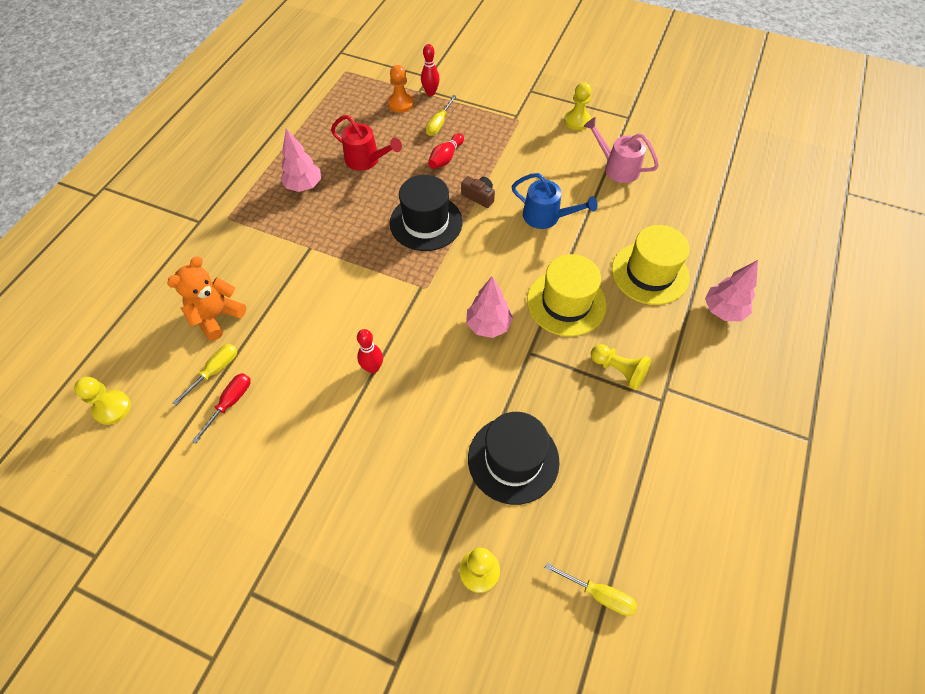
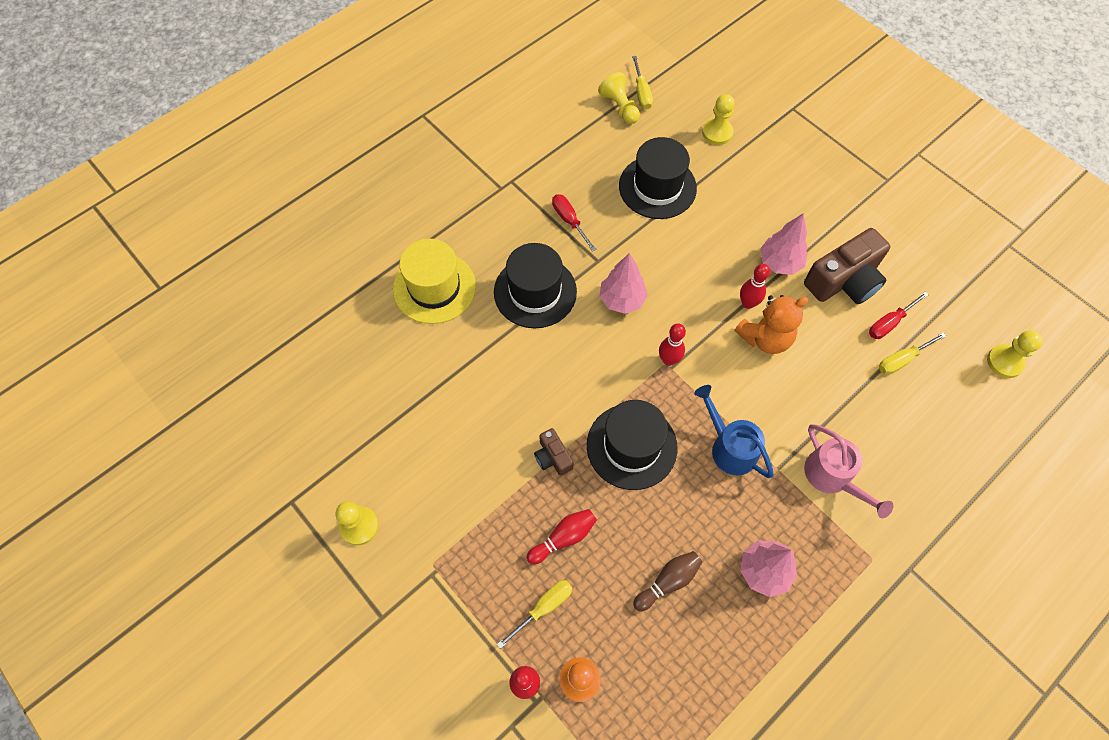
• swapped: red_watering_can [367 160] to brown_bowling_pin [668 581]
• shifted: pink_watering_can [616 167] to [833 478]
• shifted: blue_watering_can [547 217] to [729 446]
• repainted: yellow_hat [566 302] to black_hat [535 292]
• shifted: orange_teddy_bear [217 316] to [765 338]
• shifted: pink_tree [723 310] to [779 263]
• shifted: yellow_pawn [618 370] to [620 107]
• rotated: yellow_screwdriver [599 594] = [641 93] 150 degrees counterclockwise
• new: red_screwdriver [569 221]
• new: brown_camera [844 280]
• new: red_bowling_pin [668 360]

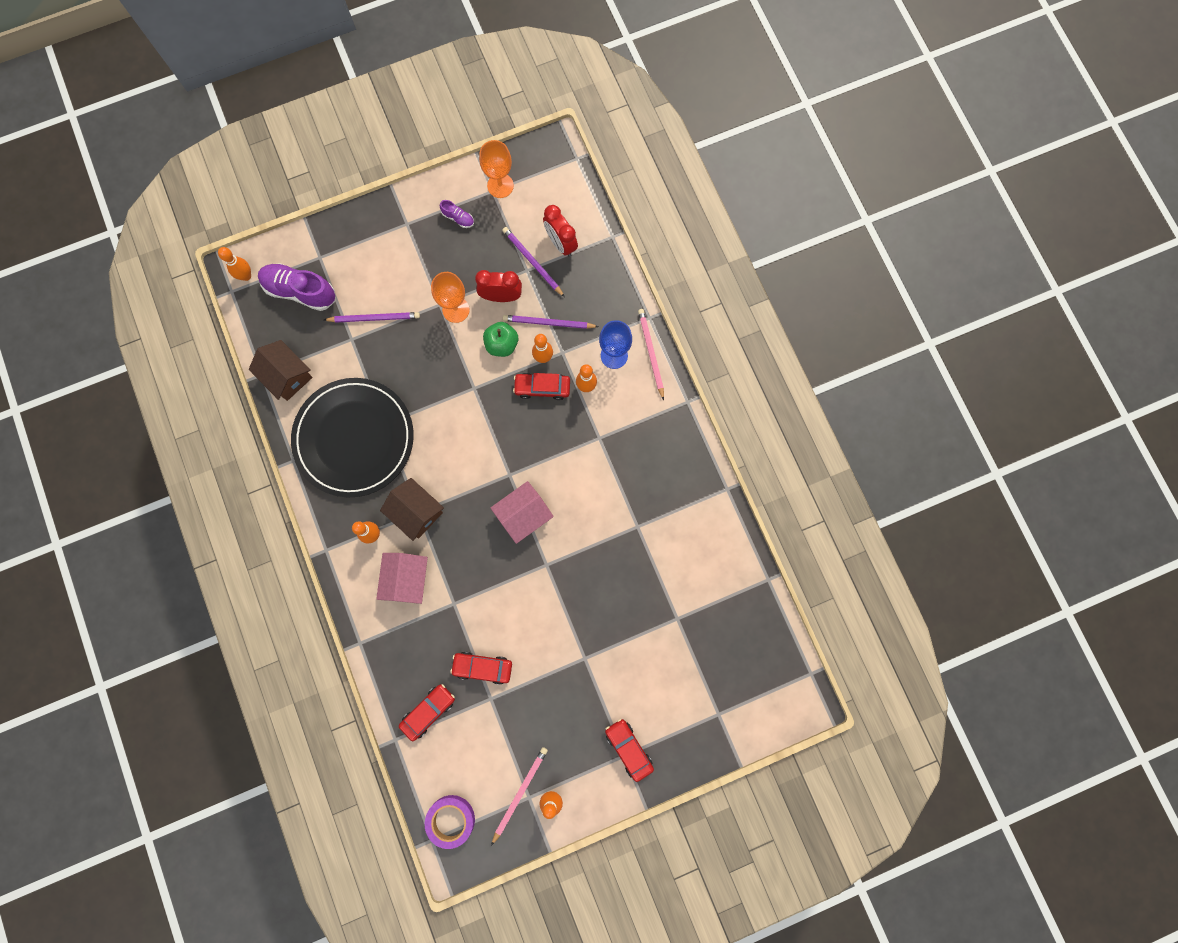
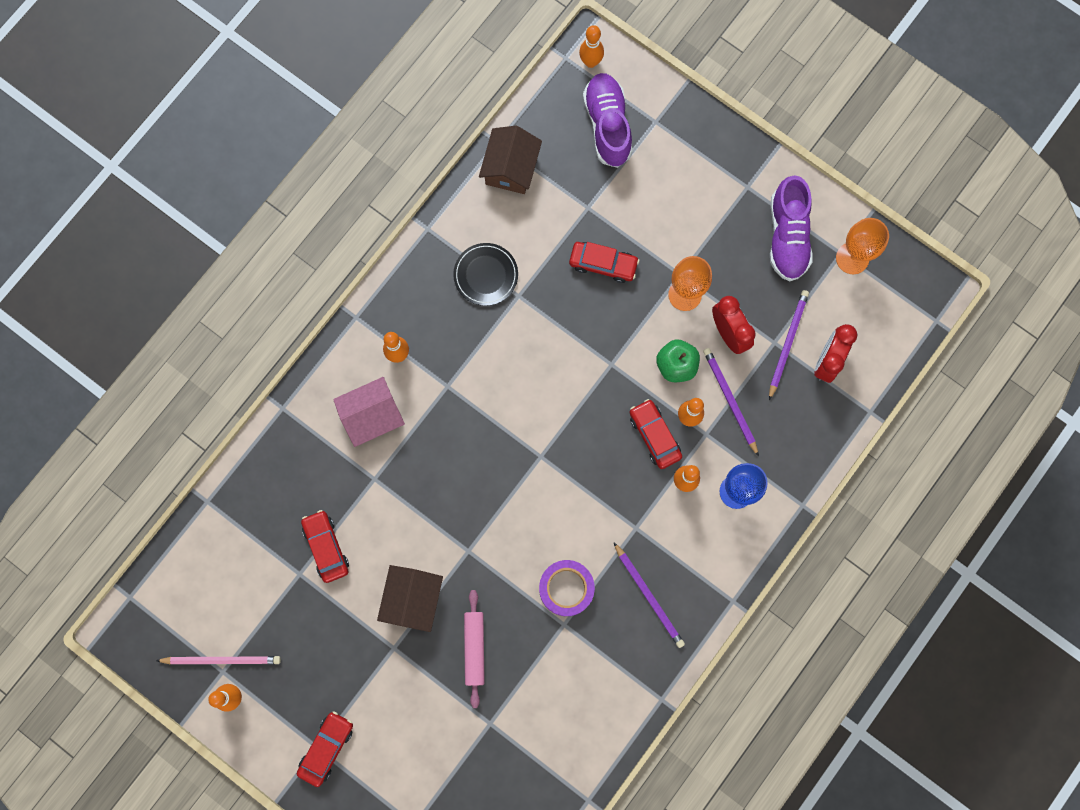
• scaled: purple_shoe [458 218] = [787 236] x2.16
• gone: pink_pencil [651 353]
• shifted: purple_pencil [374 318] to [649 596]
• scaled: black_plate [354 438] = [486 275] x0.45
• shifted: brown_house [416 512] to [412 599]
• gone: pink_house [523 515]
• shifted: red_car [428 711] to [603 264]
• shifted: purple_tape [451 820] to [566 588]
• new: pink_rolling_pin [474 648]

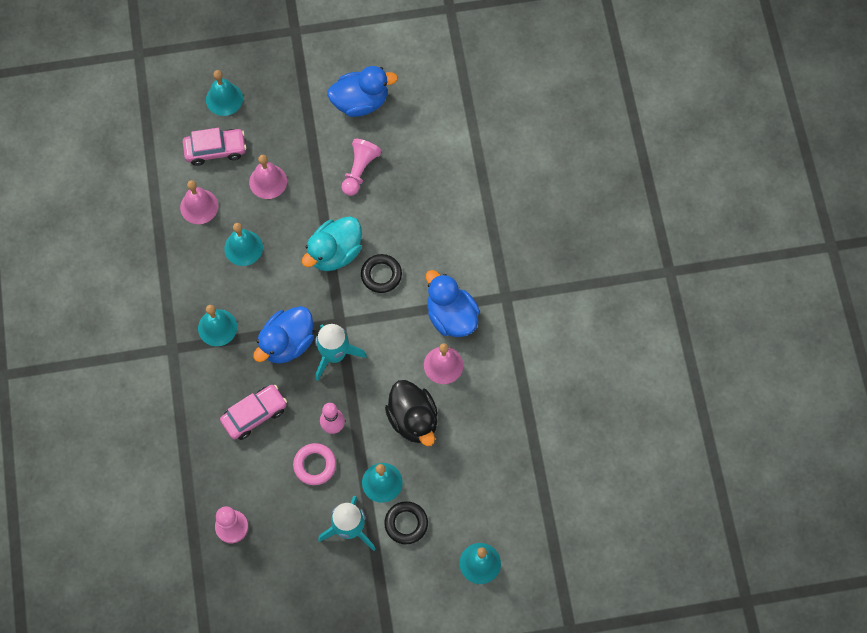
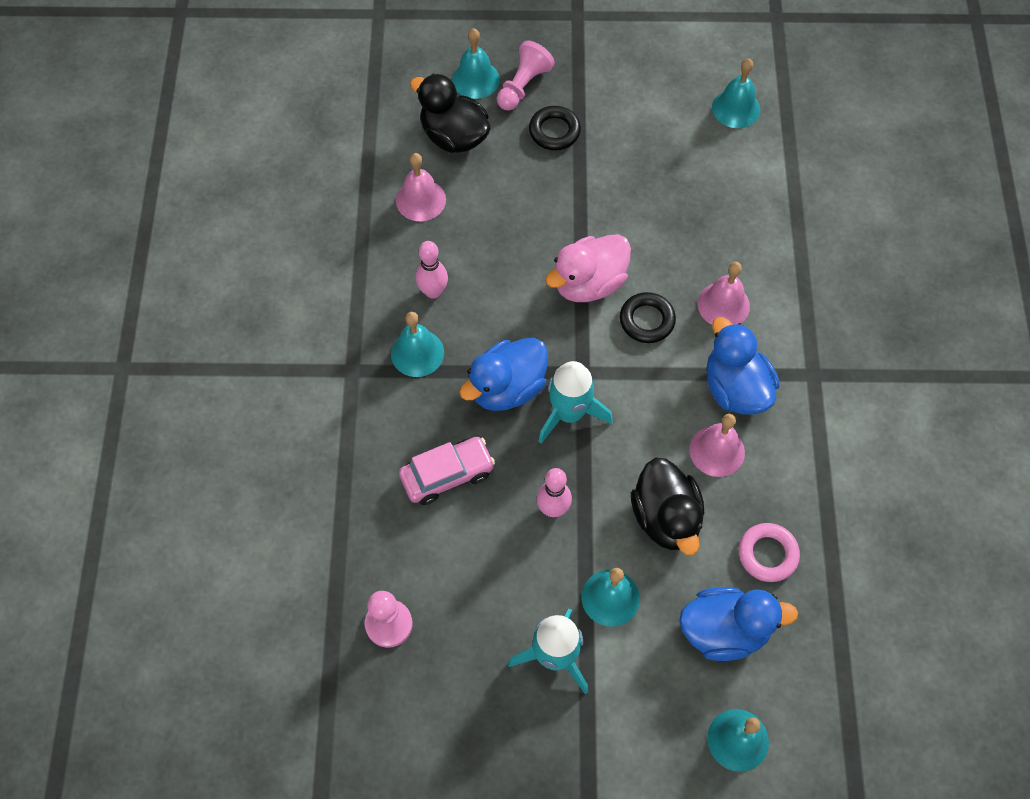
• shifted: blue_duck [360 102] to [724 630]
• swapped: pink_car [215 150] to black_duck [454 136]
• shifted: pink_pawn [359 170] to [523 86]
• shifted: pink_bell [268 181] to [723 305]
• repainted: turquoise_duck [335 253] to pink_duck [588 283]
• shifted: turquoise_bell [243 248] to [736 108]
• shifted: pink_ring [315 465] to [767 554]
• shifted: black_ring [406 523] to [554 131]
• new: pink_bowling_pin [433 291]

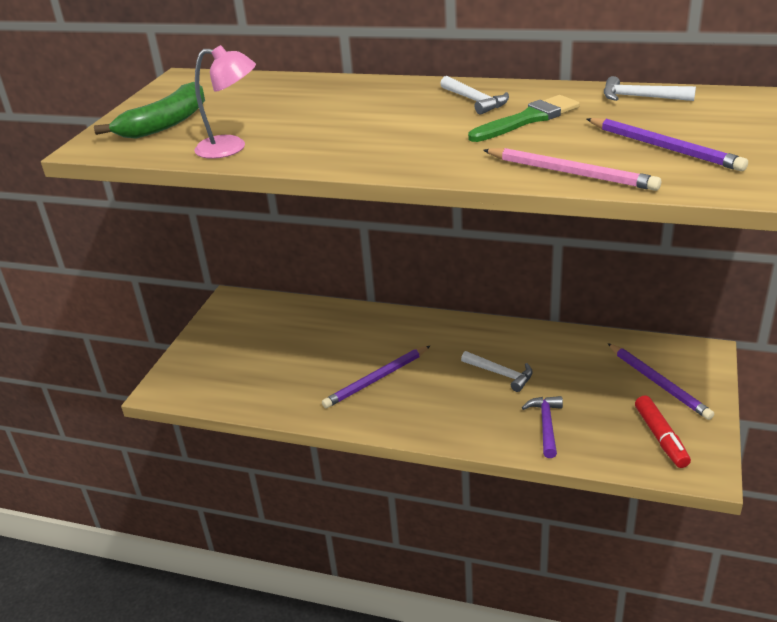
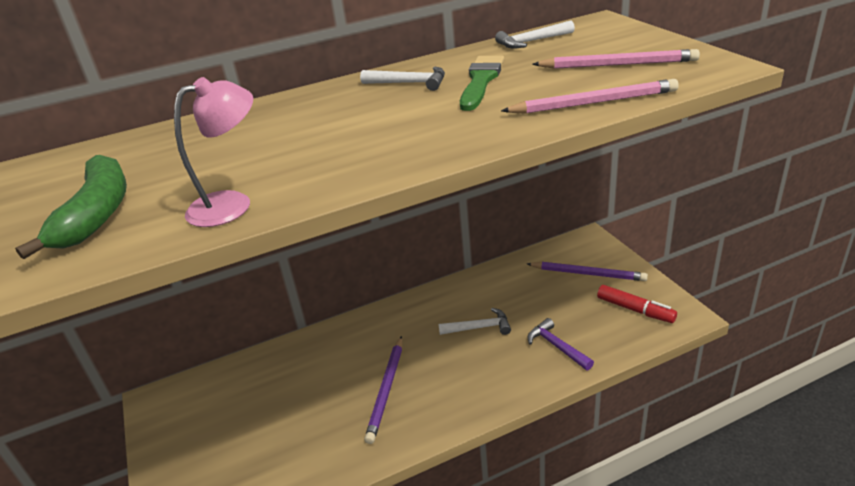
• repainted: purple_pencil [664 147] to pink_pencil [617 64]

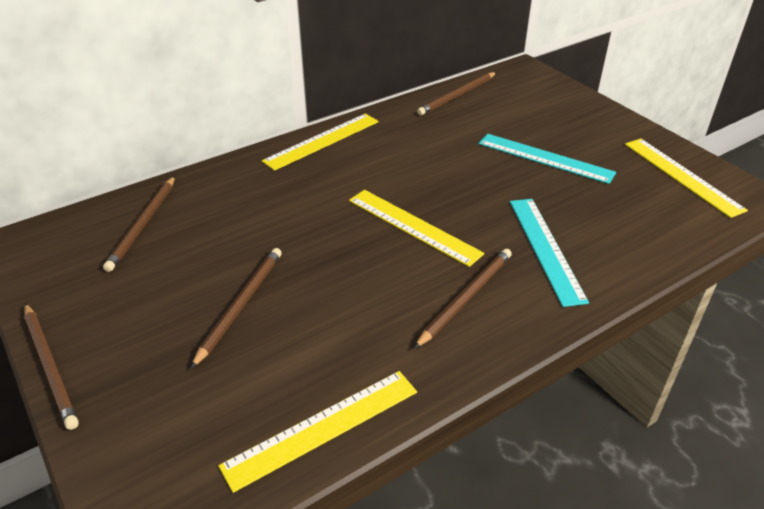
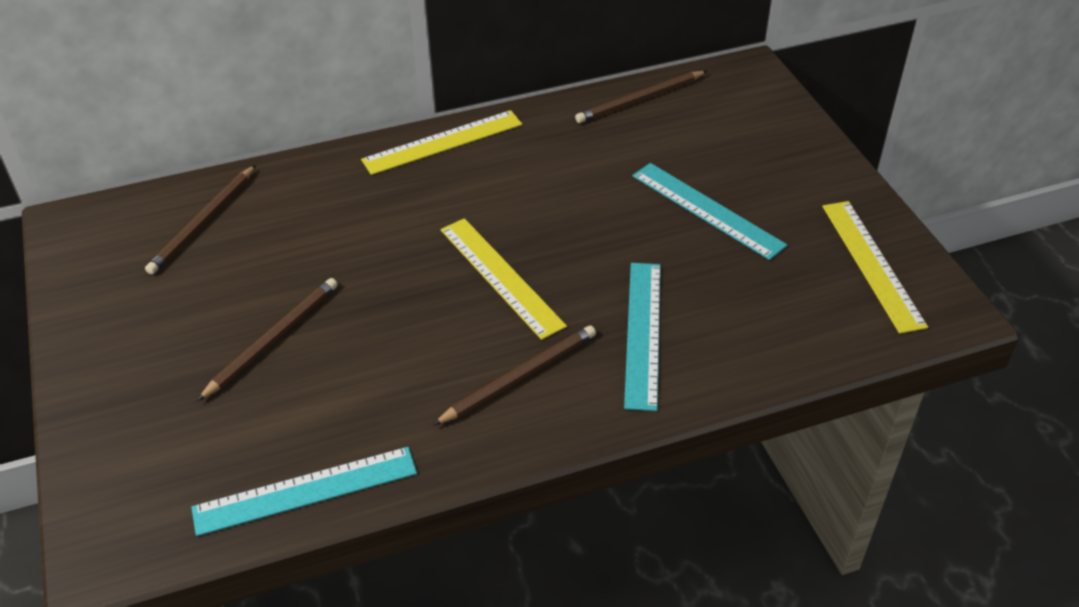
• gone: brown_pencil [50 366]
• repainted: yellow_ruler [322 428] to turquoise_ruler [305 491]

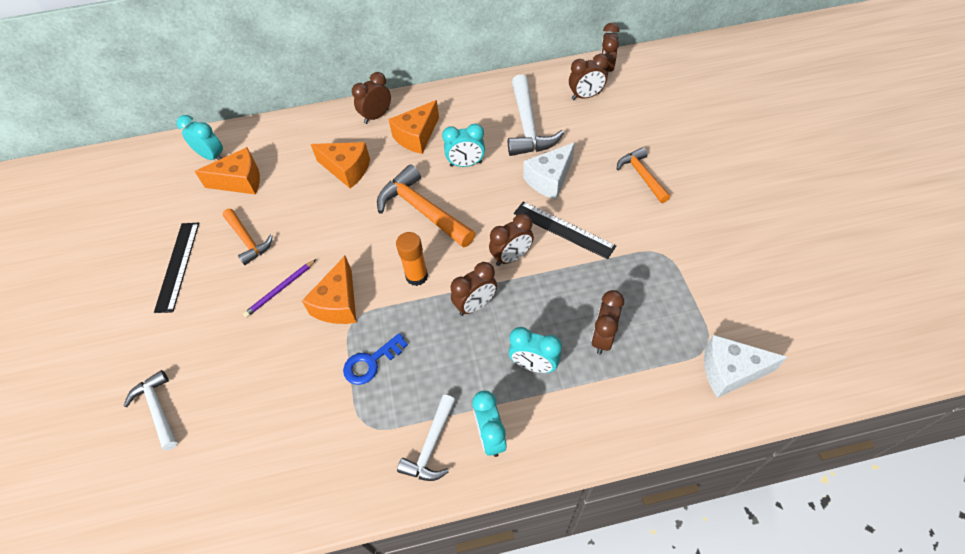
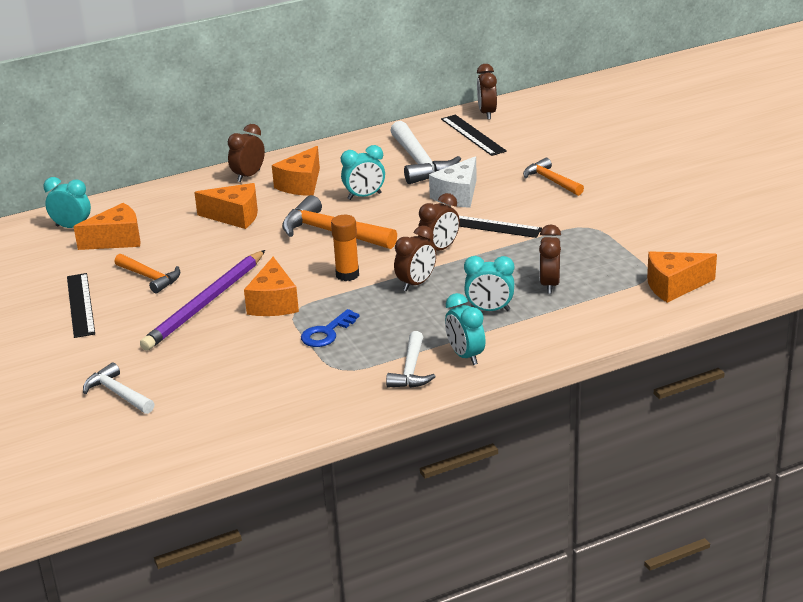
• swapped: brown_clock [585 96] to black_ruler [473 135]
• scaled: purple_pencil [280 289] = [206 303] x2.10
• repainted: white_cheese [730 371] to orange_cheese [674 286]

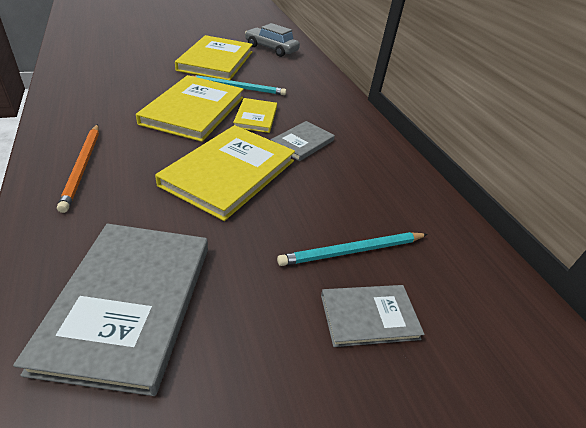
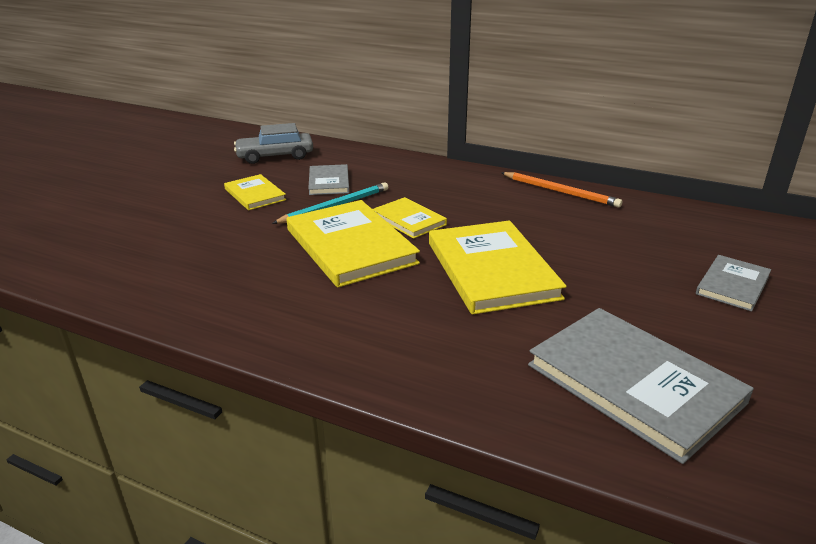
• scaled: yellow_book [216 61] = [255 194] x0.54
• shifted: grey_book [302 142] to [329 182]
• shifted: orange_pencil [82 167] to [560 192]
• gone: turquoise_pencil [352 251]

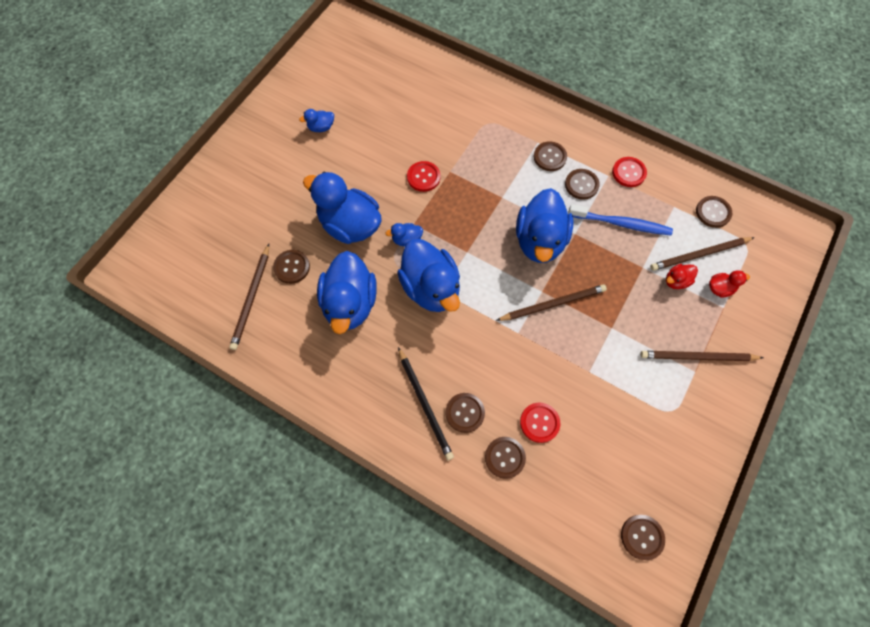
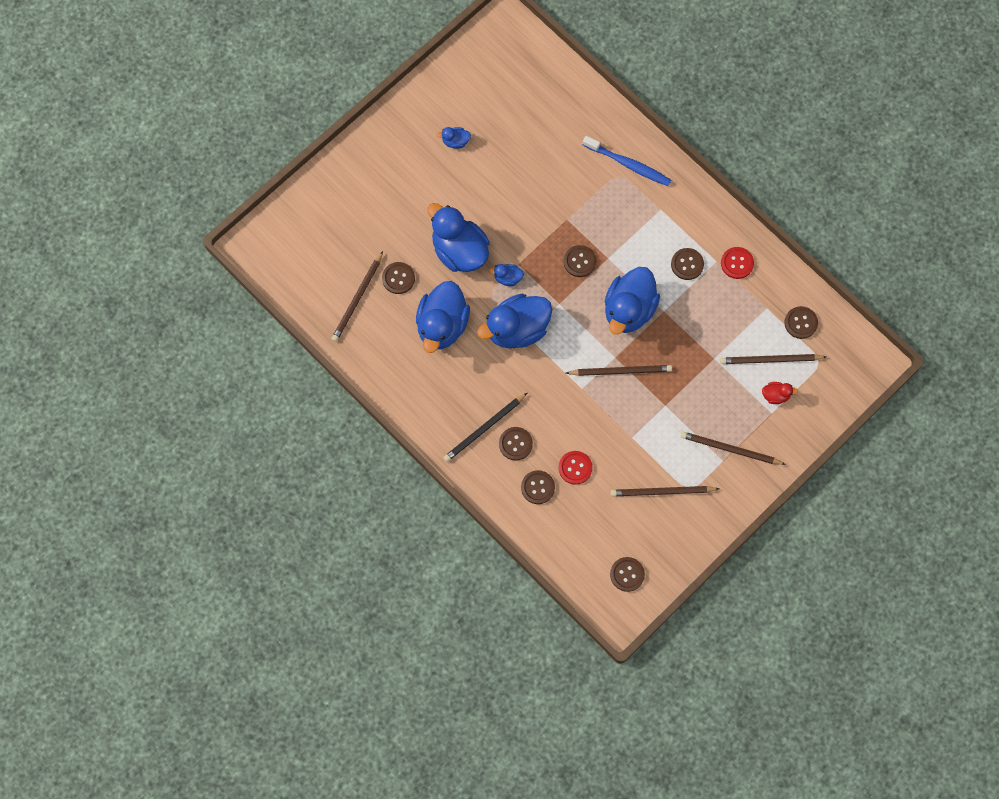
• shifted: brown_button [549 157] to [579 261]
• gone: red_button [423 177]
• shifted: blue_toothbrush [621 223] to [628 164]
• rotated: blue_duck [431 288] = [517 329] 75 degrees clockwise
• gone: red_duck [676 281]
• rotated: black_pencil [425 404] = [484 428] 60 degrees clockwise
• new: brown_pencil [662 492]

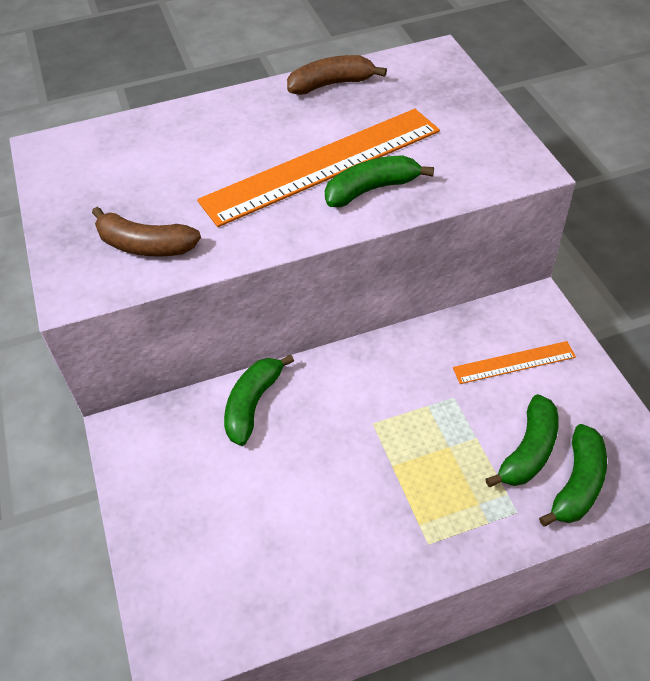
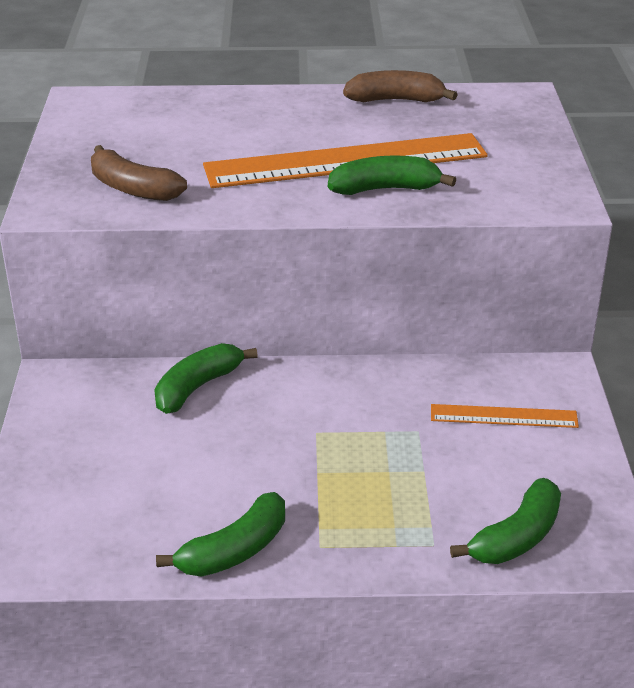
• shifted: green_banana [528 451] to [234 550]

